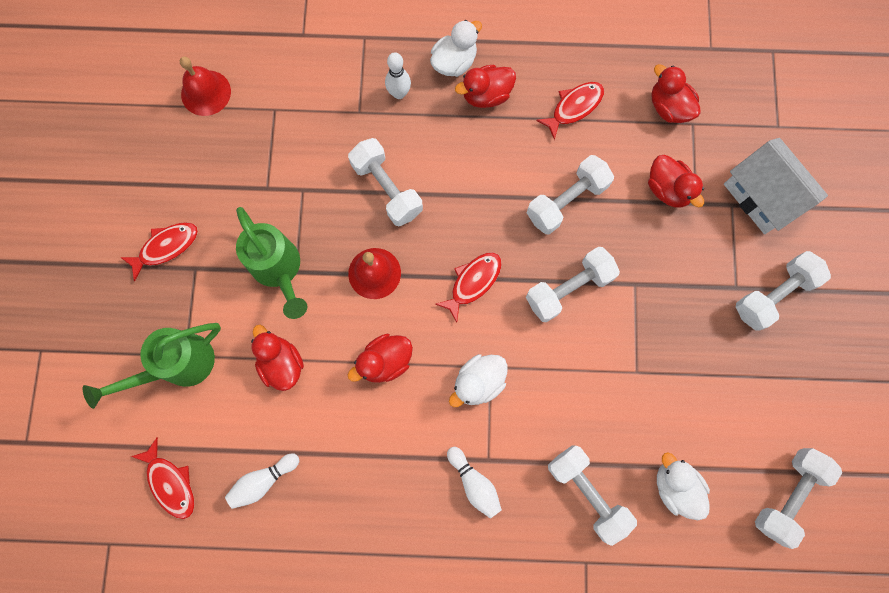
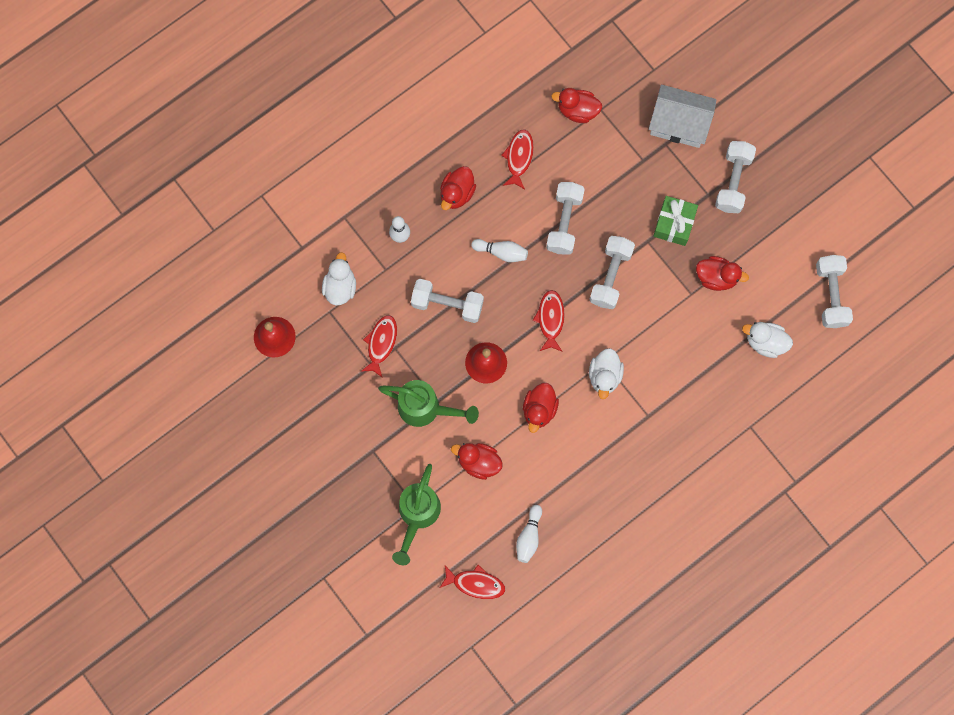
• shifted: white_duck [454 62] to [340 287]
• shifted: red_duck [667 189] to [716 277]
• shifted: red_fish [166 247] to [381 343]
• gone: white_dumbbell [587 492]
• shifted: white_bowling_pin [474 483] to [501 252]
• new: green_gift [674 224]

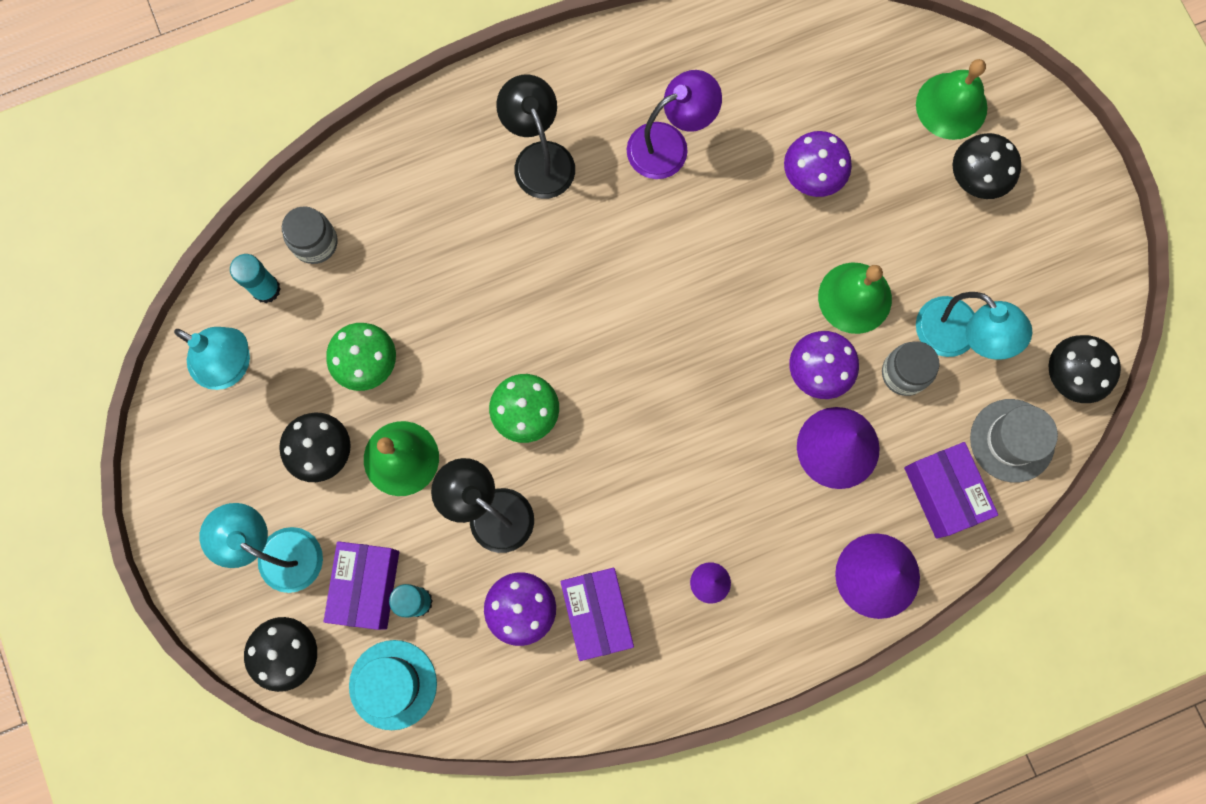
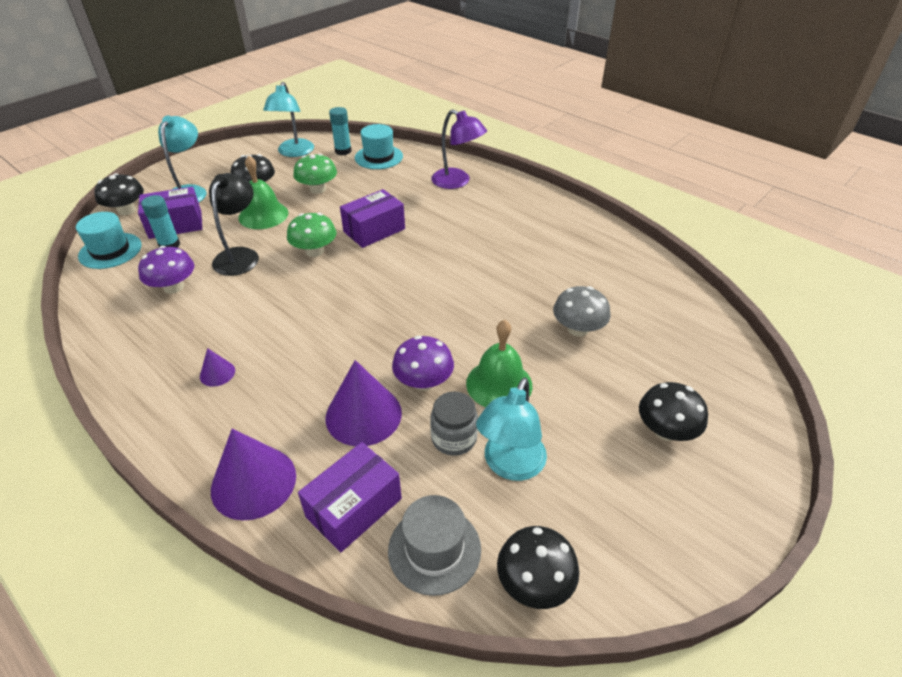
• gone: green_bell [951 106]
• shifted: purple_lamp [669 144] to [457 182]
• gone: black_lamp [539 158]
• repainted: purple_mushroom [812 175] to grey_mushroom [578 329]
• swapped: grey_jar [315 242] to turquoise_hat [378 157]
• shifted: purple_box [597 614] to [374 230]

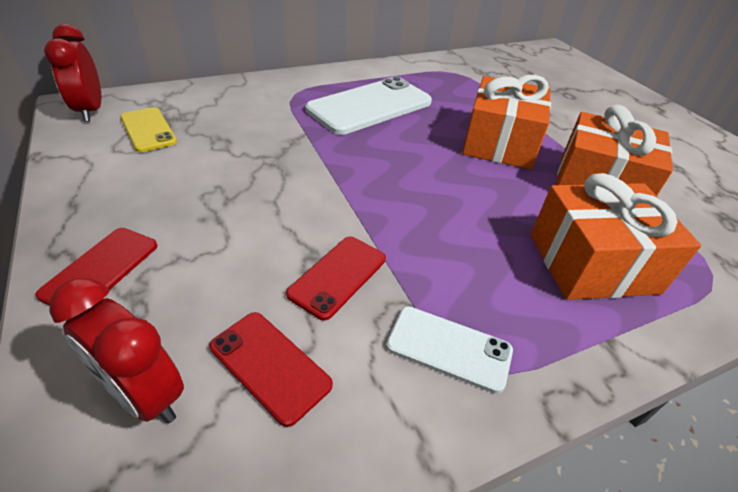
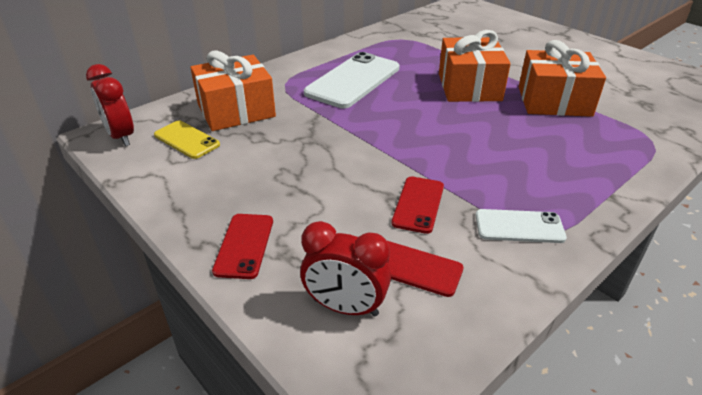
• shifted: orange_gift [592 263] to [236 110]

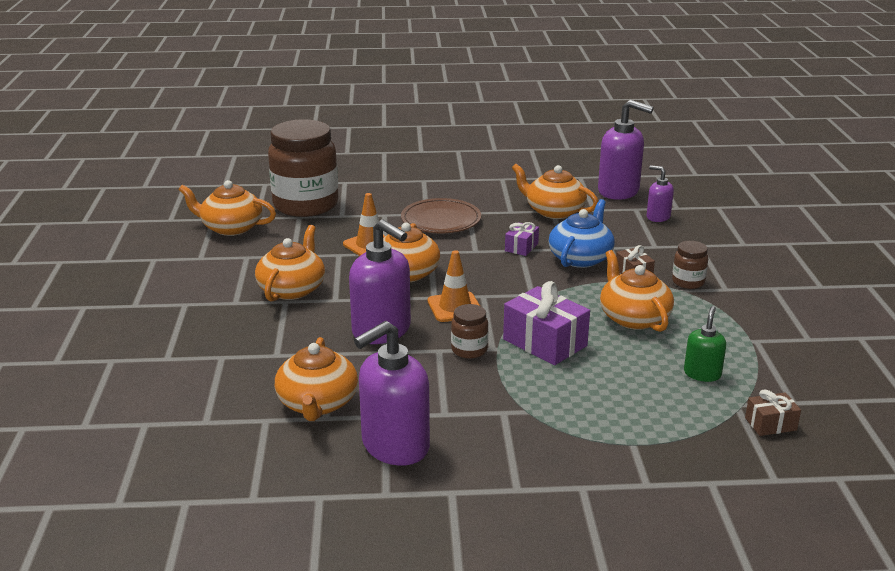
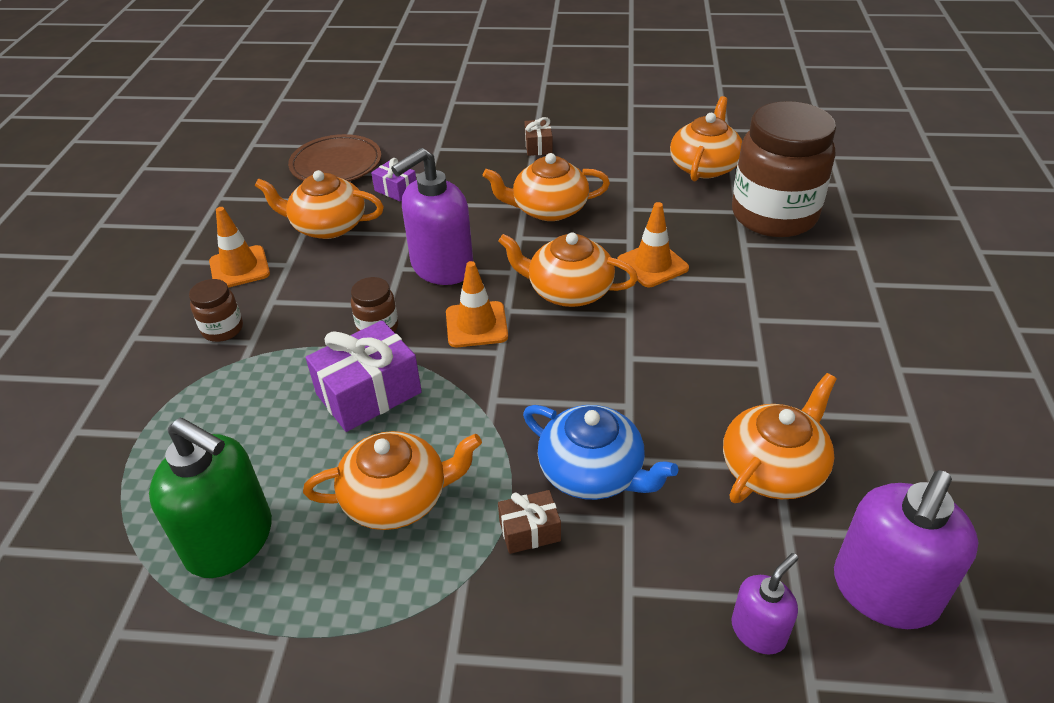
• shifted: brown_plate [441 220] to [336 164]
• shifted: purple_gift [521 247] to [396 190]
• rotated: orange_teapot [292 289] = [548 209] 150 degrees clockwise
• shifted: brown_jar [688 282] to [222 329]
• scaled: green_soap_dispenser [702 374] = [230 541] x1.87
• swapped: purple_soap_dispenser [395 446] to orange_traffic_cone [239 268]
• shifted: brown_gift [770 424] to [538 146]

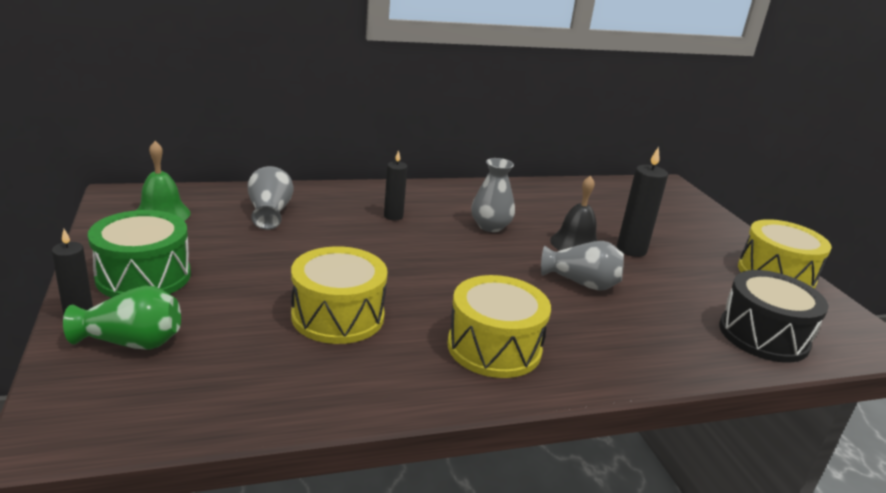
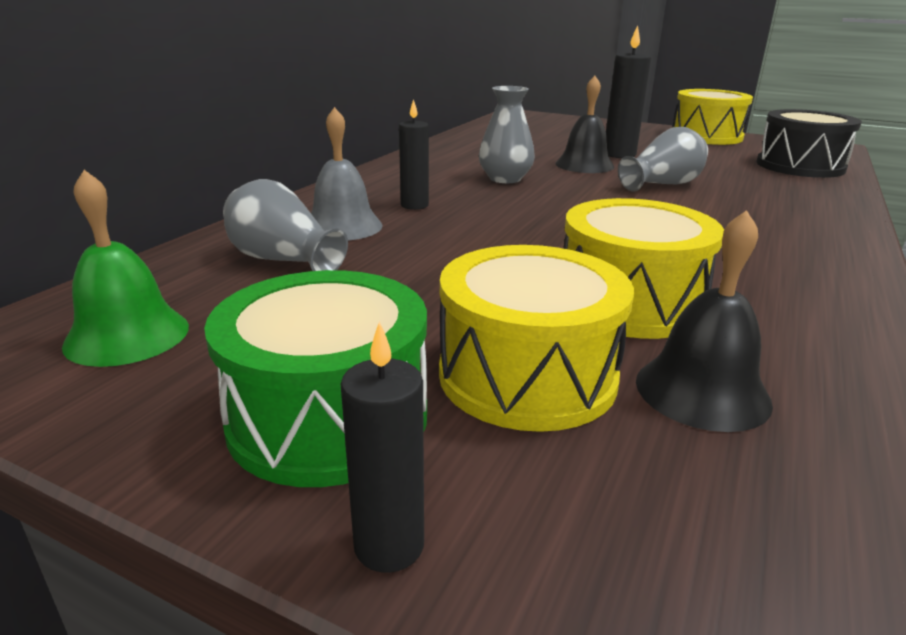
• shifted: yellow_drum [494 347] to [527 375]
• gone: green_vase [131 342]
• new: grey_bell [342 226]
• new: black_bell [702 391]

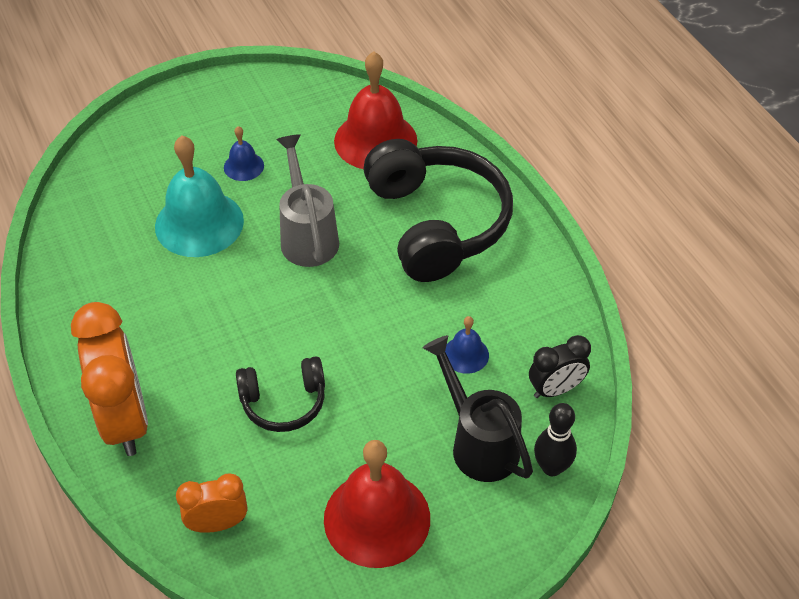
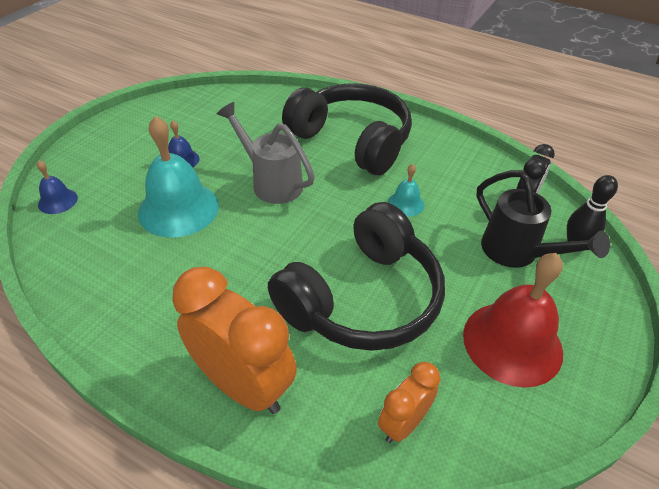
• gone: red_bell [375 140]
• shifted: blue_bell [466 354] to [58 201]
• rotated: black_watering_can [478 442] = [517 253] 150 degrees counterclockwise
• scaled: black_headphones [284 402] = [362 298] x1.92
• new: turquoise_bell [406 203]

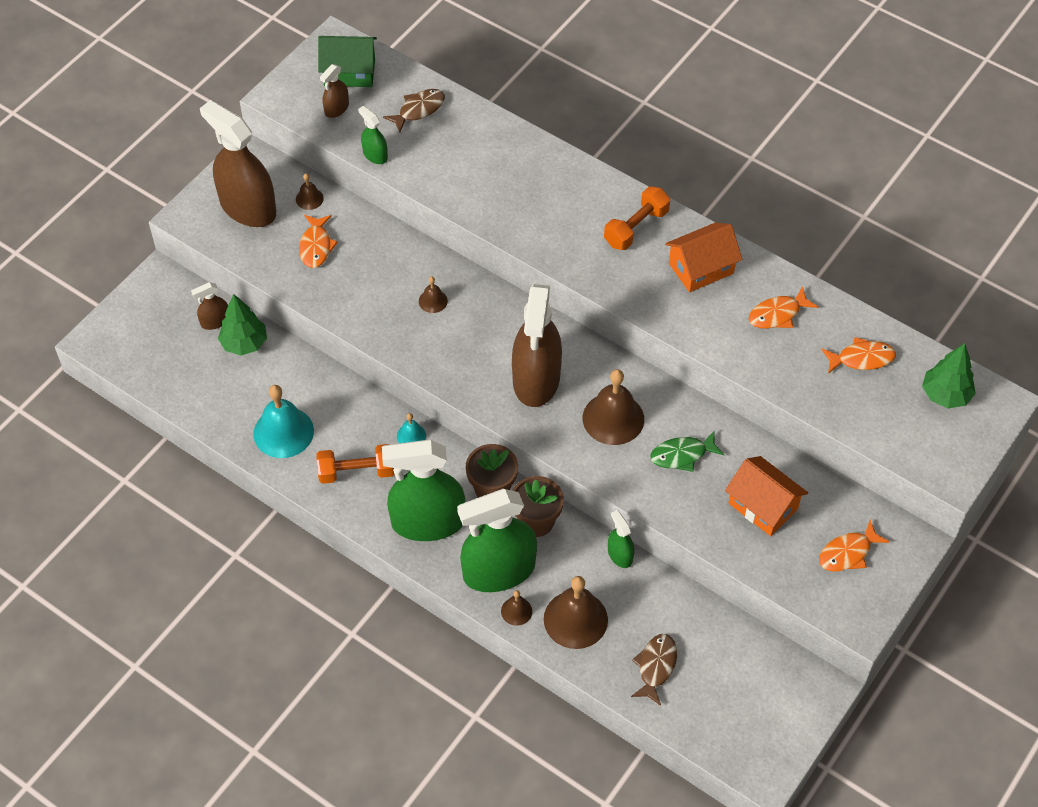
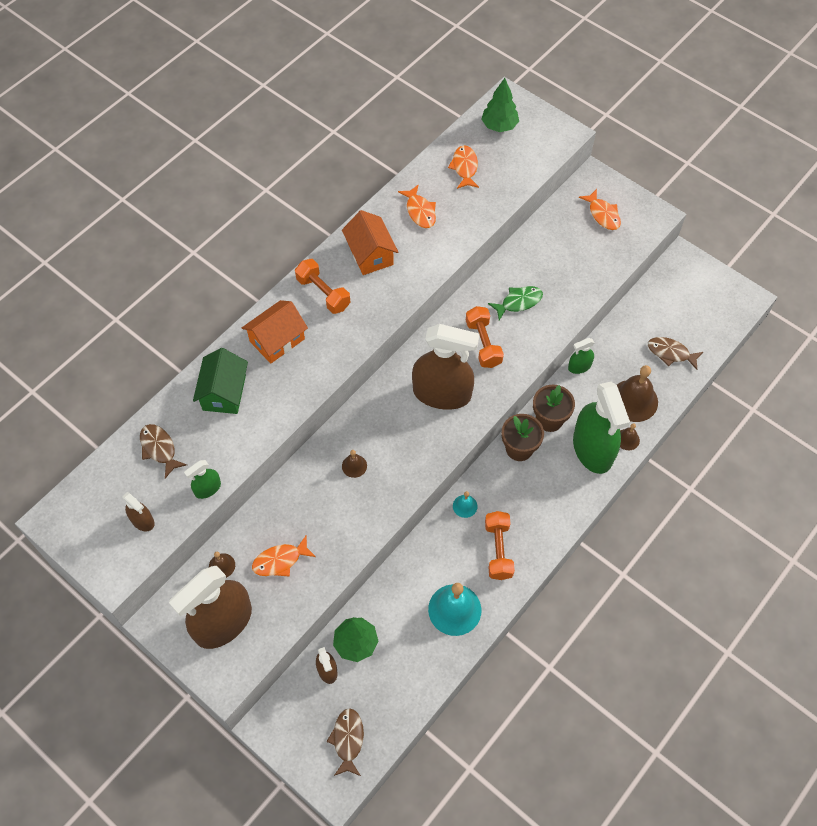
• shifted: green_house [349 72] to [224 392]
• rotated: orange_fish [316 246] = [280 561] 150 degrees clockwise
• swapped: brown_bell [613 418] to orange_dumbbell [483 343]
• rotated: green_fish [682 455] = [518 302] 105 degrees counterclockwise
• gone: green_spray_bottle [428 522]
• shifted: orange_house [763 506] to [277 340]
• new: brown_fish [348 740]

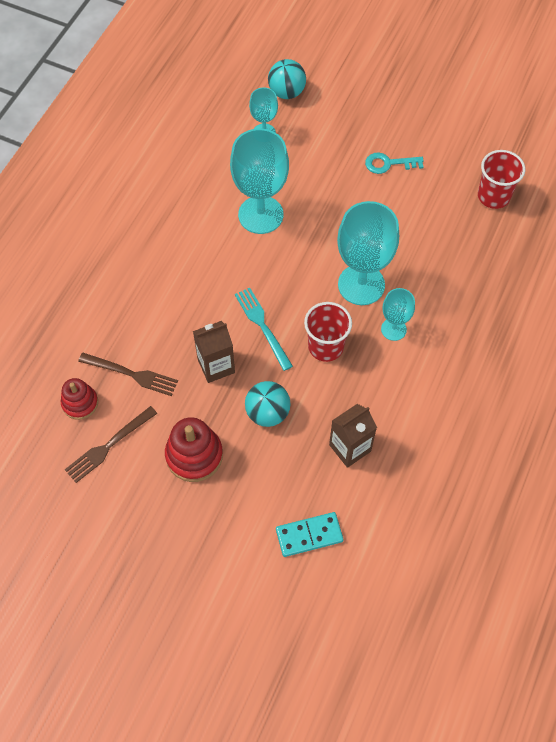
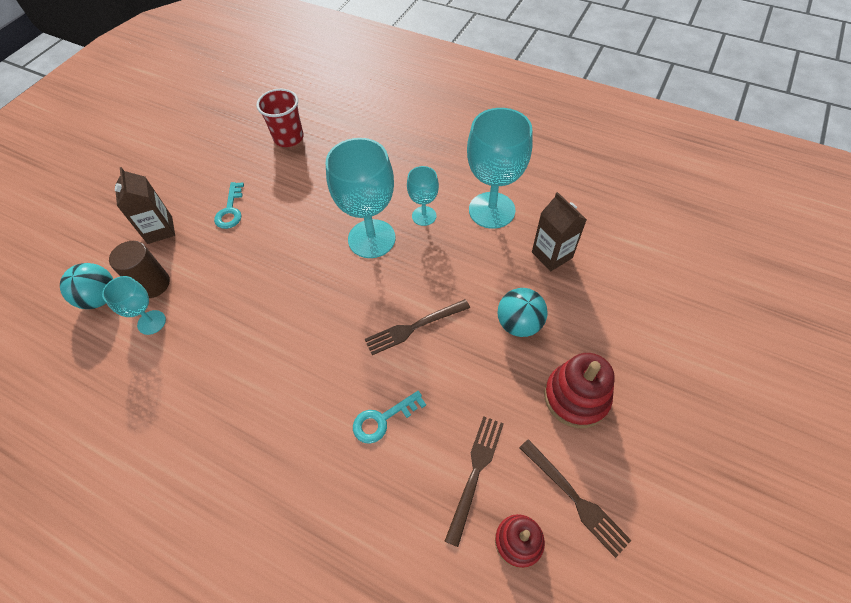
• shifted: turquoise_goblet [260 215] to [491 210]
• repainted: turquoise_fork [262 325] to brown_fork [413 328]
• gone: red_cup [325 346]
• shifted: brown_carton [216 366] to [160 230]
• gone: turquoise_domino [309 535]
• new: brown_cylinder [153 284]
• new: turquoise_key [382 419]

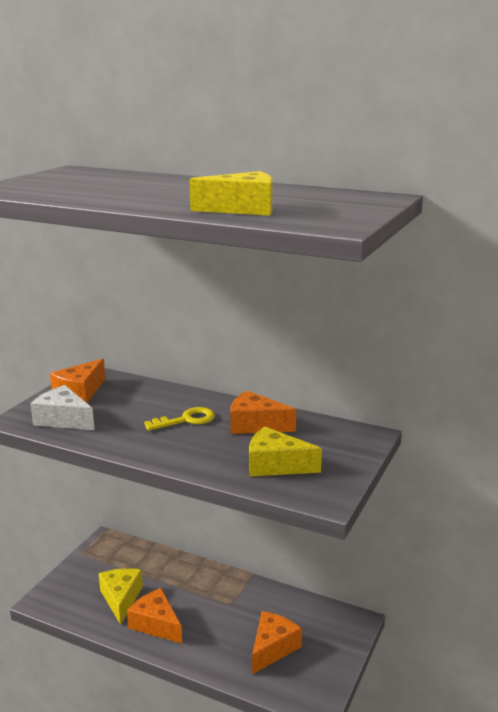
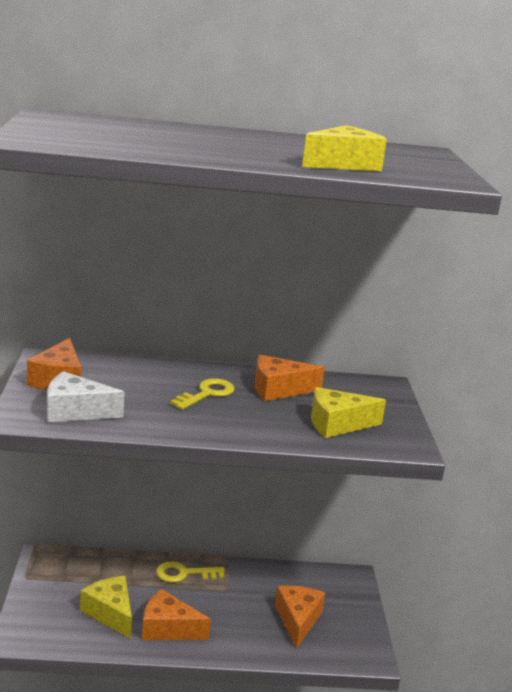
• new: yellow_key [184 574]

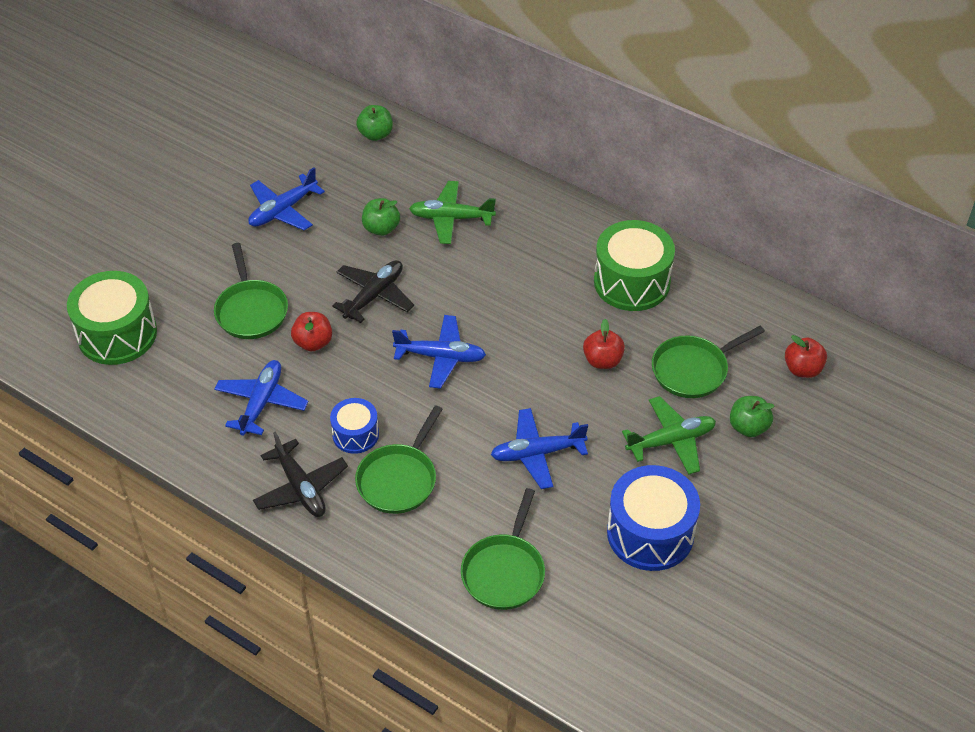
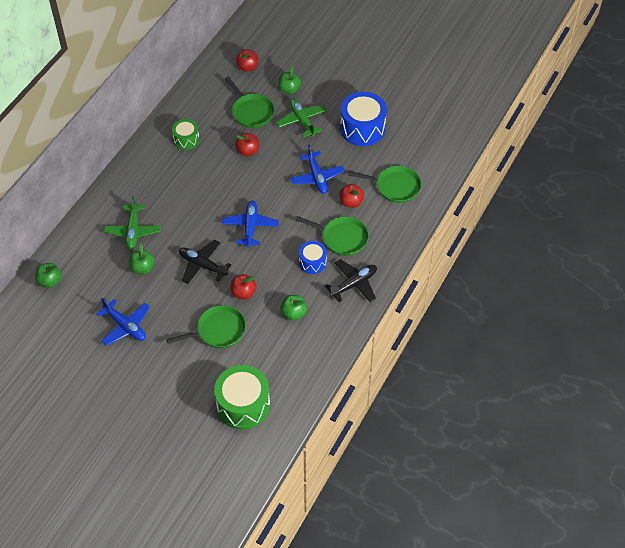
• scaled: green_drum [632 282] = [186 139] x0.56
• swapped: blue_plane [261 402] to green_apple [293 313]
• new: red_apple [351 202]

